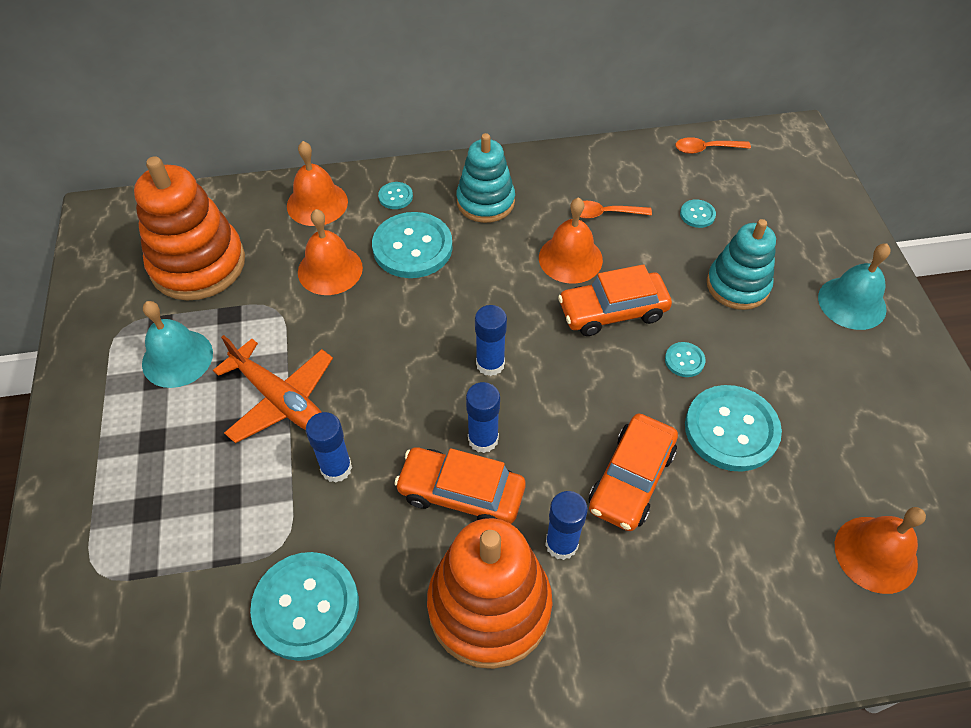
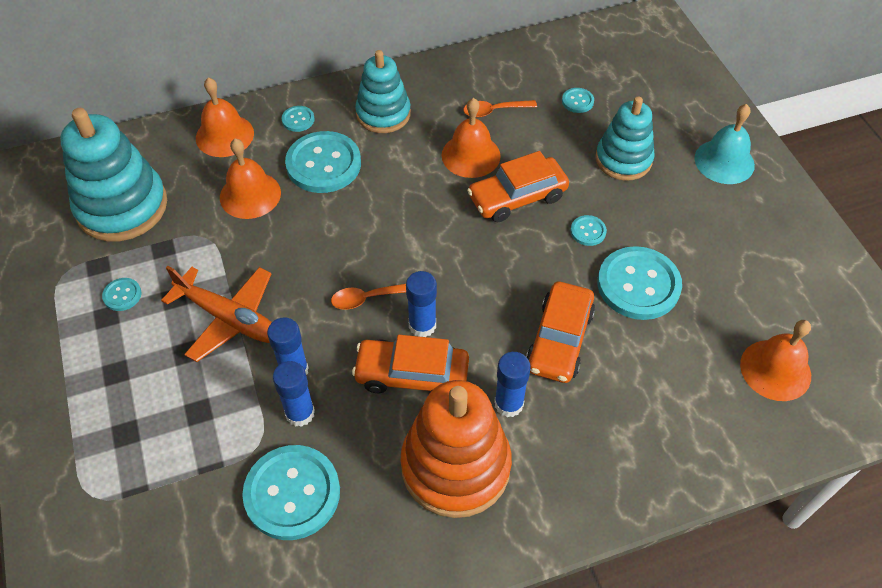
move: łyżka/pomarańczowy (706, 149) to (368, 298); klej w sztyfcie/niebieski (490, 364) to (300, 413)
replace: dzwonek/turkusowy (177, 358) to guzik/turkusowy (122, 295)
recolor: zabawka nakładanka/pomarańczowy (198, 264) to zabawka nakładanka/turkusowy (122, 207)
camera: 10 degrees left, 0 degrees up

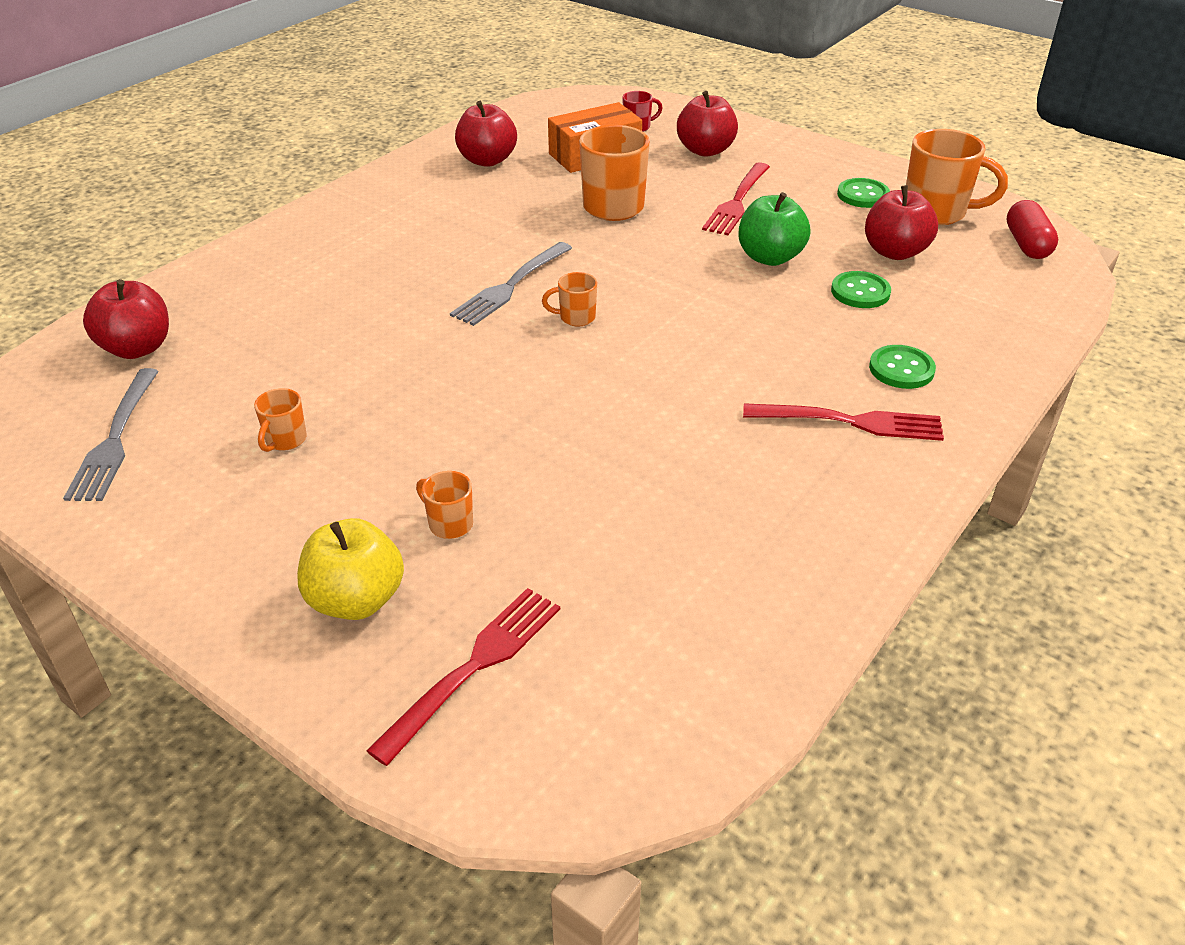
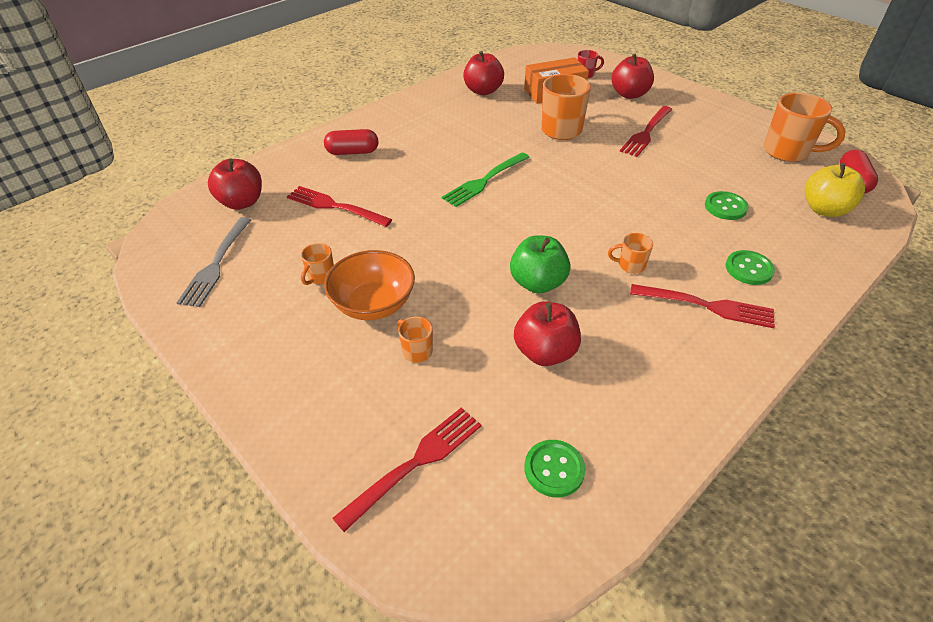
insert: kapsułka/czerwony (352, 152); widelec/czerwony (334, 206); miska/pomarańczowy (373, 304)
move: guzik/zielony (863, 195) to (554, 469); jabłko/czerwony (895, 252) to (545, 352); jabłko/zielony (770, 257) to (538, 283); kubek/pomarańczowy (576, 318) to (630, 265); jabłko/żółty (356, 600) to (824, 209)
recolor: widelec/szary (510, 286) to widelec/zielony (484, 181)
camera: 10 degrees right, 5 degrees up

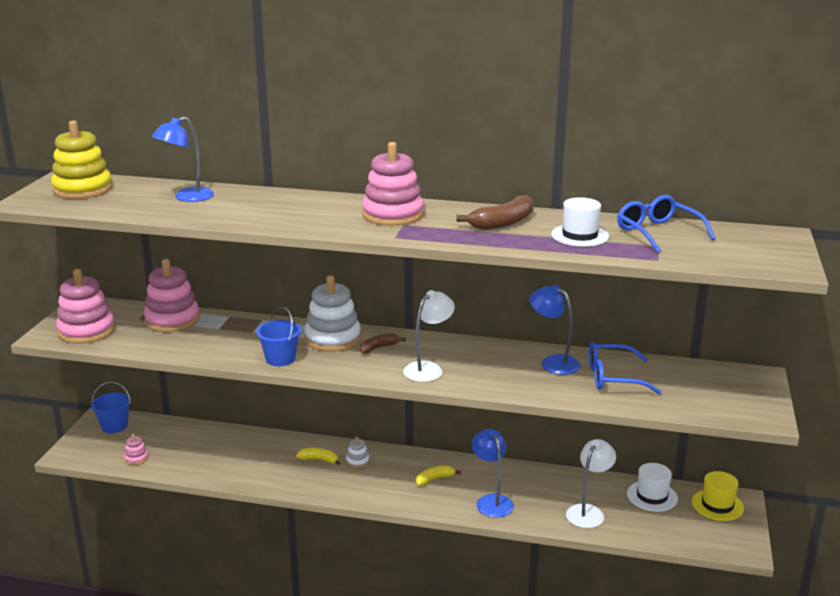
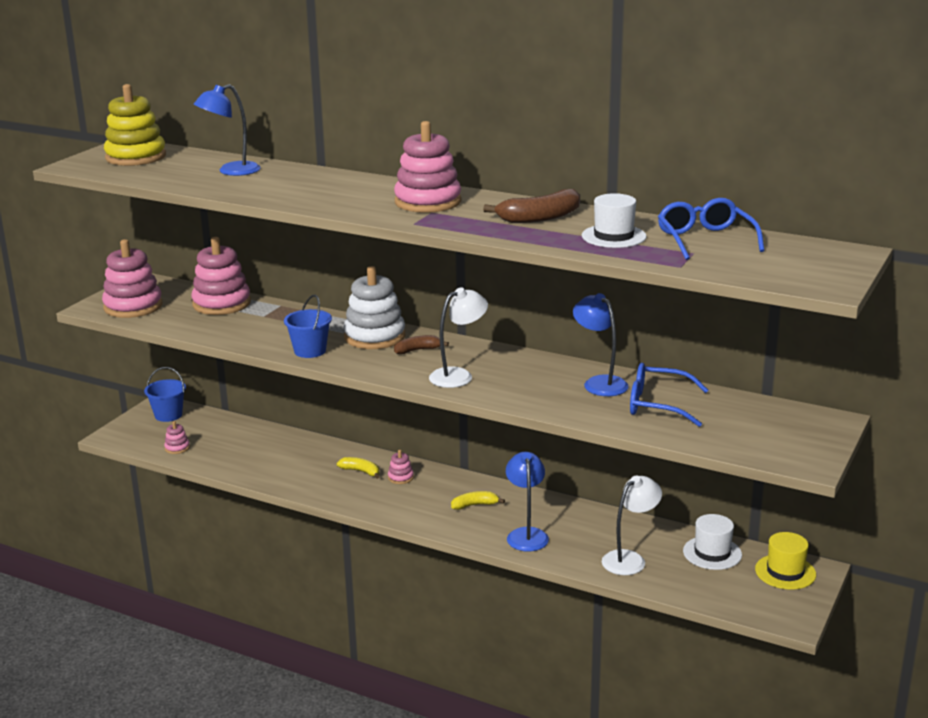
recolor: zabawka nakładanka/biały (357, 461) to zabawka nakładanka/różowy (400, 477)
camera: 15 degrees right, 0 degrees up

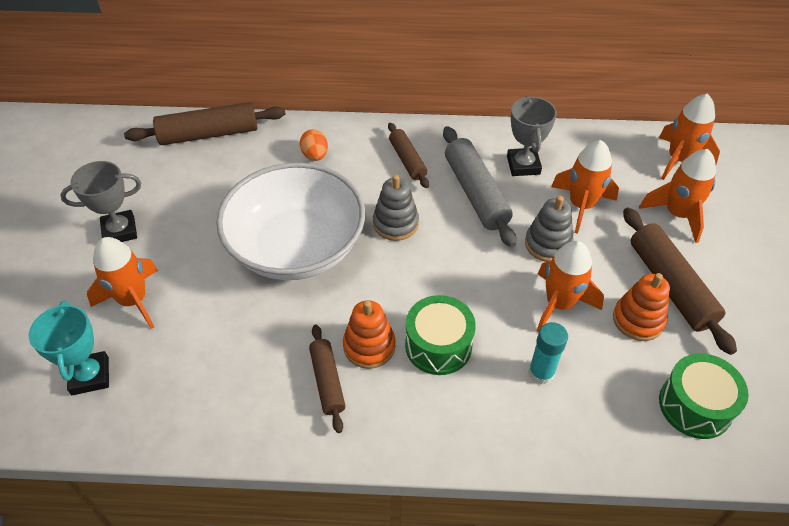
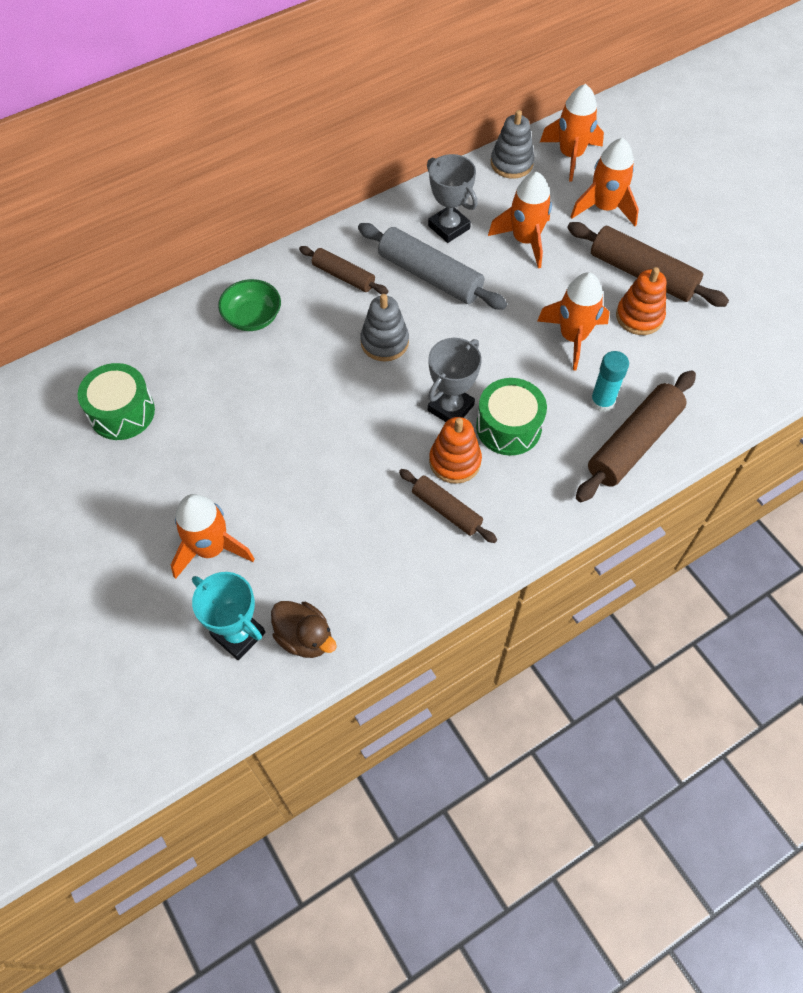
delete: miska/biały (296, 247)
insert: kaczka/brązowy (305, 637)
move: wałek do ciasta/brązowy (209, 134) to (633, 443); puchar/szary (120, 231) to (450, 408); zabawka nakładanka/szary (548, 244) to (511, 163); bęben/zielony (695, 406) to (122, 412)
replace: jajko/pomarańczowy (315, 155) to miska/zielony (252, 317)
camera: 35 degrees left, 10 degrees up

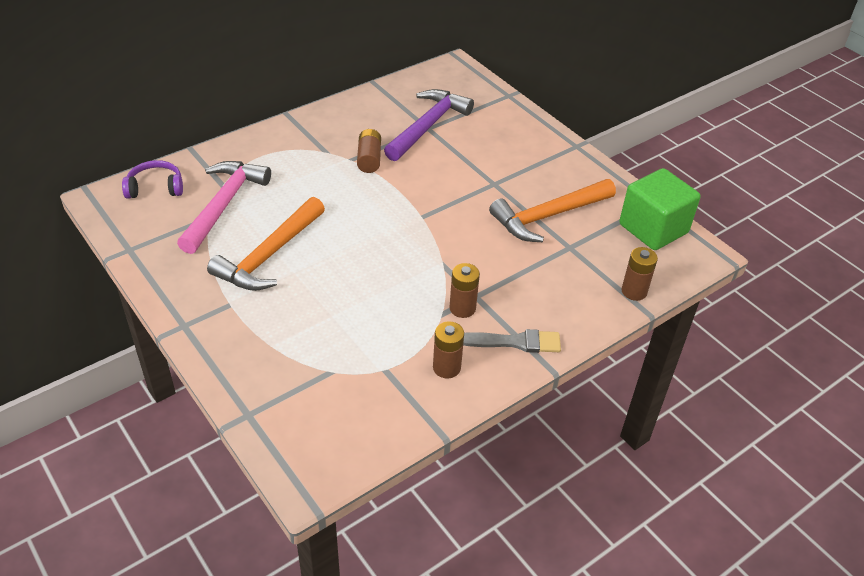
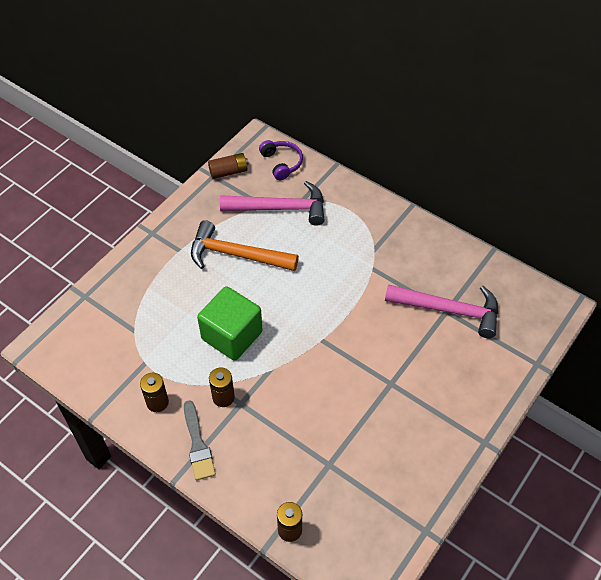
delete: młotek/pomarańczowy (548, 216)
move: bateria/brązowy (369, 159) to (228, 172); sześcian/zielony (653, 229) to (232, 335)
recolor: młotek/fioletowy (428, 126) to młotek/różowy (449, 310)
camera: 75 degrees right, 10 degrees up

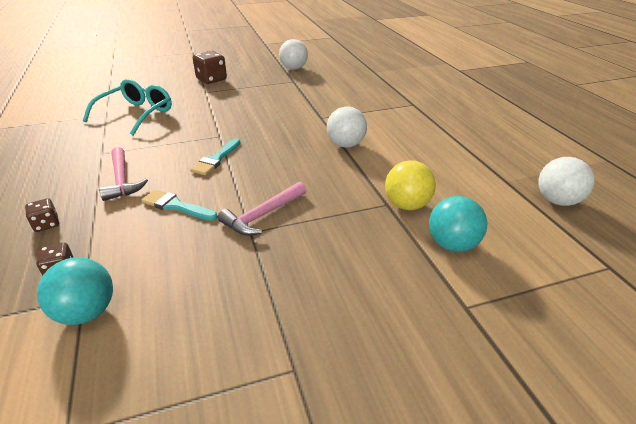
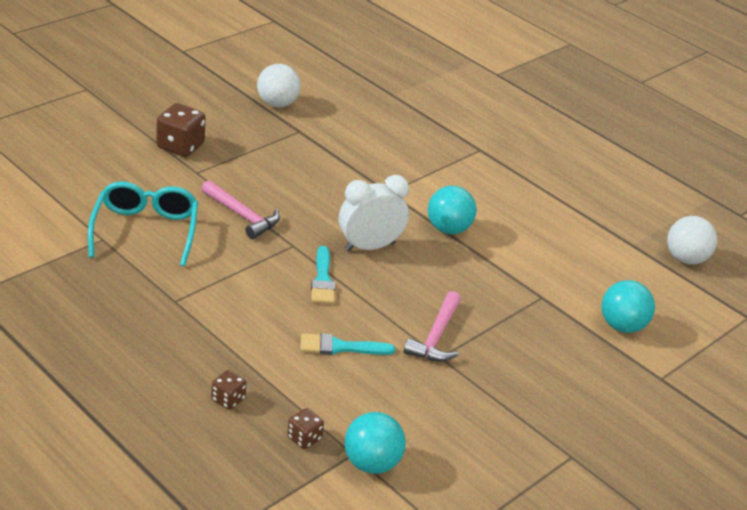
delete: piłka/żółty (407, 205)
insert: budzik/biały (369, 247)
move: młotek/różowy (122, 180) to (242, 216)
recolor: piłka/biały (346, 145) to piłka/turkusowy (448, 229)
camera: 30 degrees left, 0 degrees up

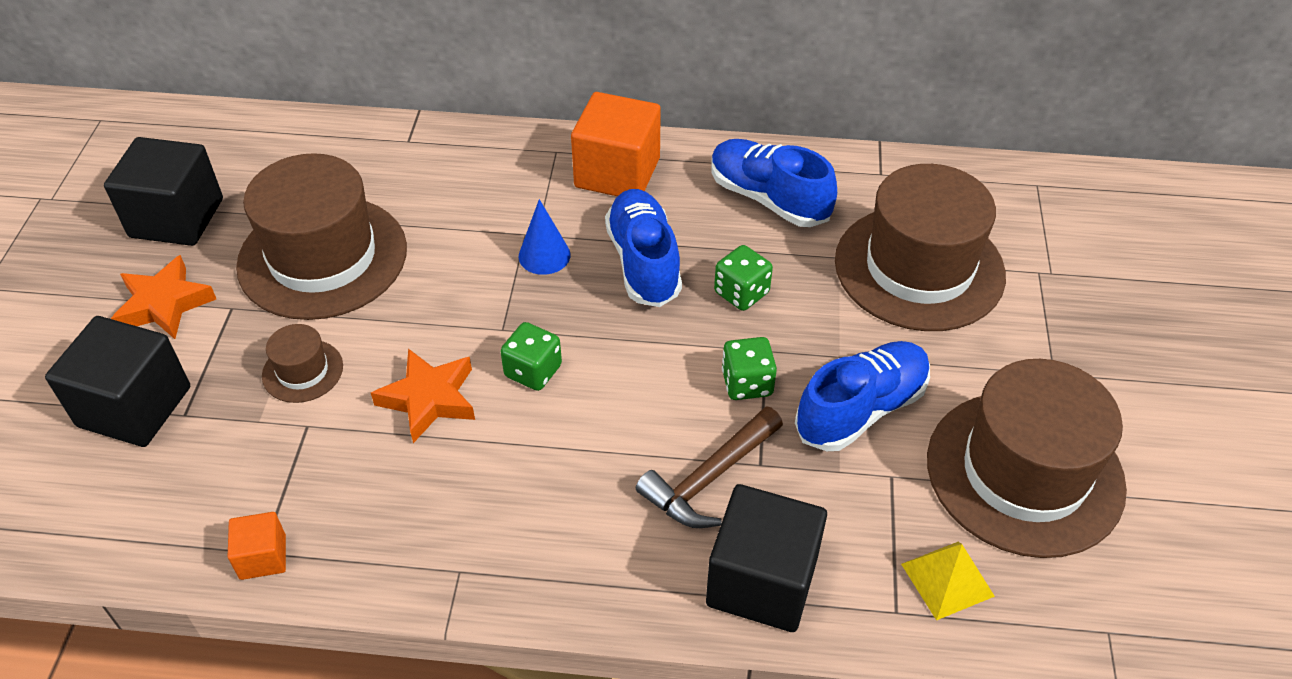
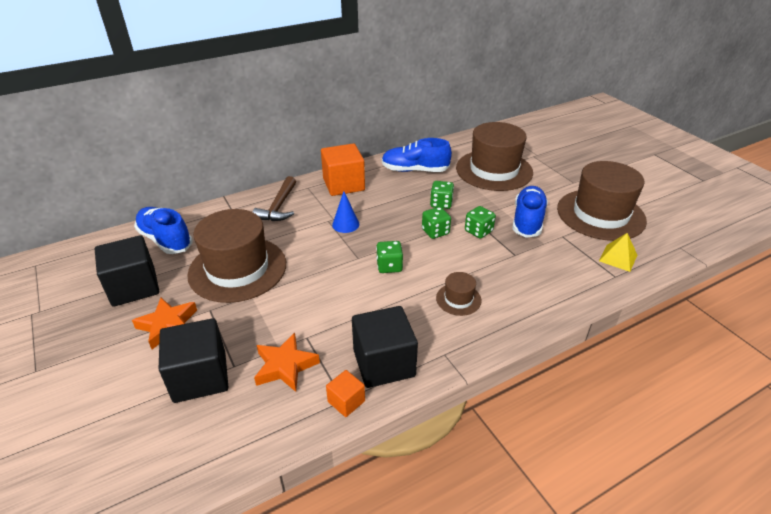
insert: kostka do gry/zielony (435, 232)
move: but/niebieski (643, 262) to (165, 240); kapelusz/brązowy (302, 371) to (458, 299); gwiazda/pomarańczowy (429, 399) to (285, 366); młotek/brązowy (709, 478) to (279, 207); sześcian/czarny (762, 581) to (384, 363)
camera: 35 degrees left, 10 degrees down

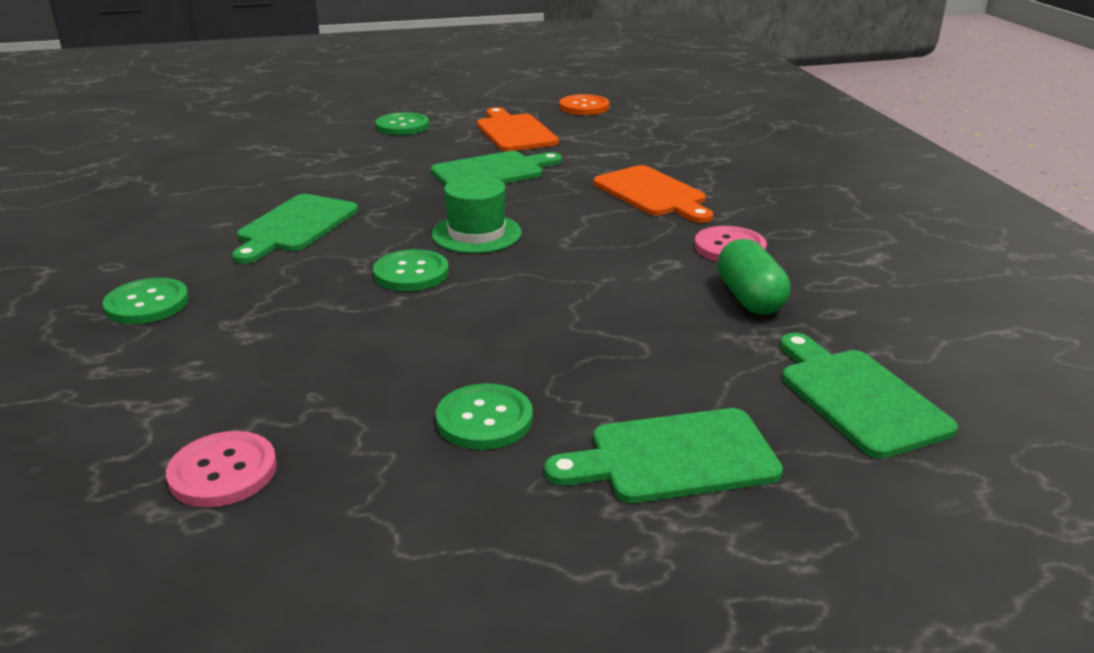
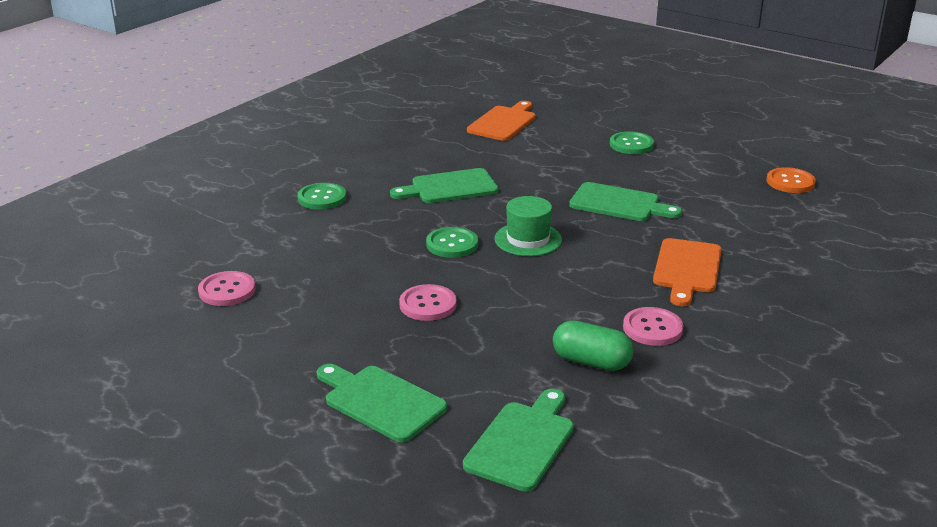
delete: guzik/zielony (484, 419)
insert: guzik/różowy (428, 304)
move: deska do krojenia/pomarańczowy (515, 132) to (504, 122)
rotate: kapsułka/zielony (750, 298) = (591, 362) 75 degrees clockwise
camera: 50 degrees right, 0 degrees up

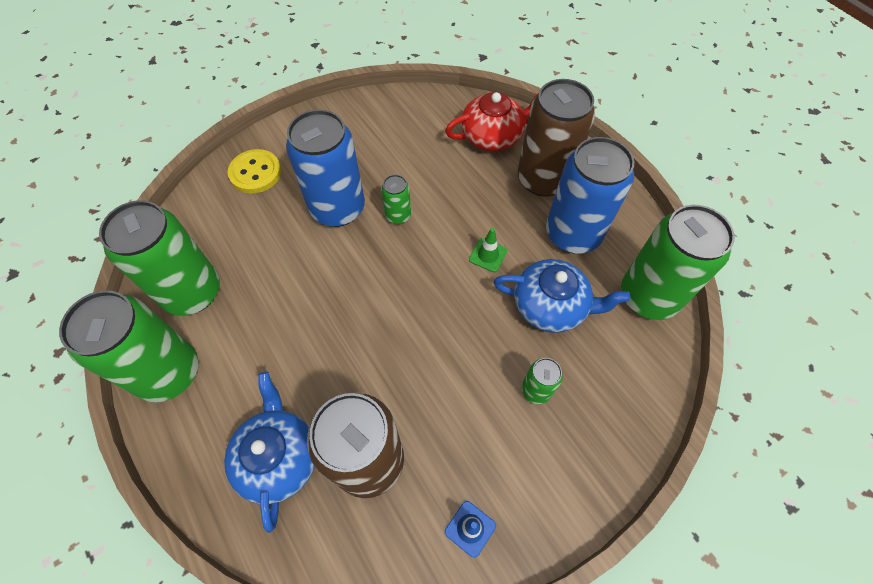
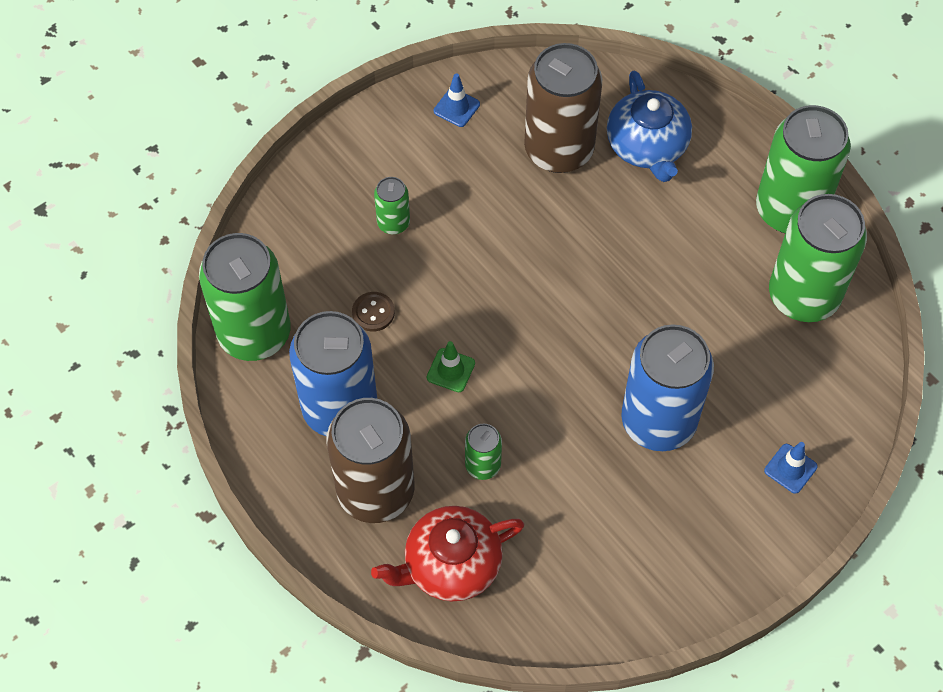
move: puszka/zielony (398, 215) to (483, 465)
replace: guzik/żółty (255, 173) to pachołek/niebieski (790, 468); imbryk/niebieski (551, 306) to guzik/brązowy (373, 312)
camera: 175 degrees right, 0 degrees up

